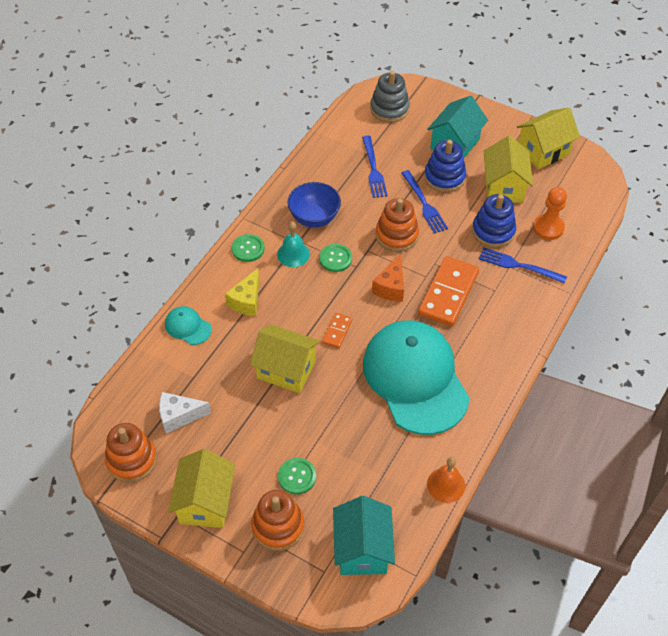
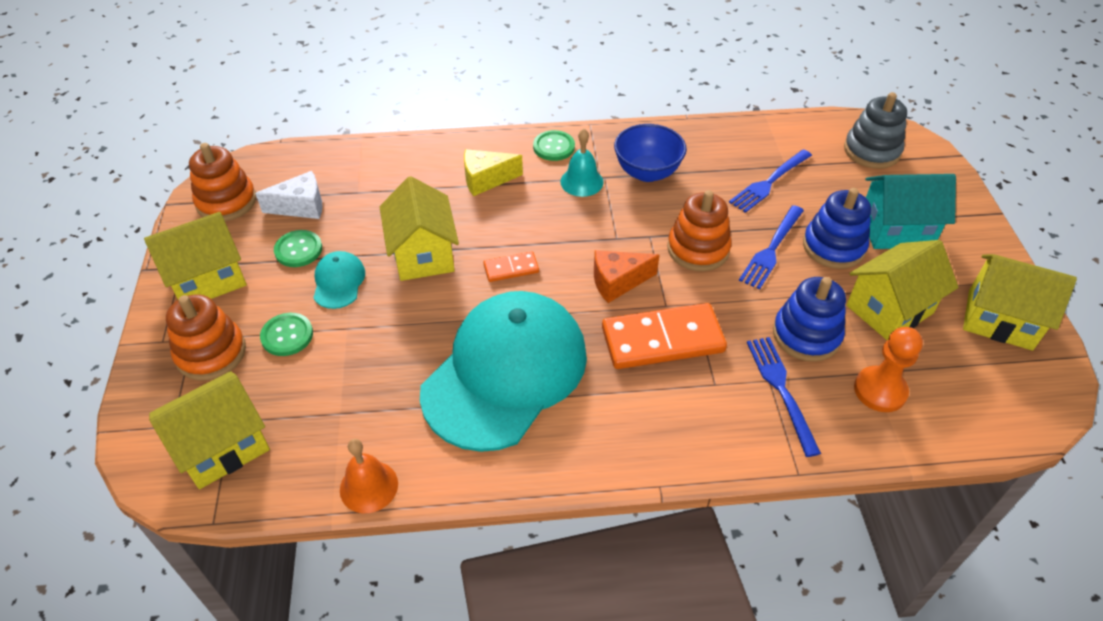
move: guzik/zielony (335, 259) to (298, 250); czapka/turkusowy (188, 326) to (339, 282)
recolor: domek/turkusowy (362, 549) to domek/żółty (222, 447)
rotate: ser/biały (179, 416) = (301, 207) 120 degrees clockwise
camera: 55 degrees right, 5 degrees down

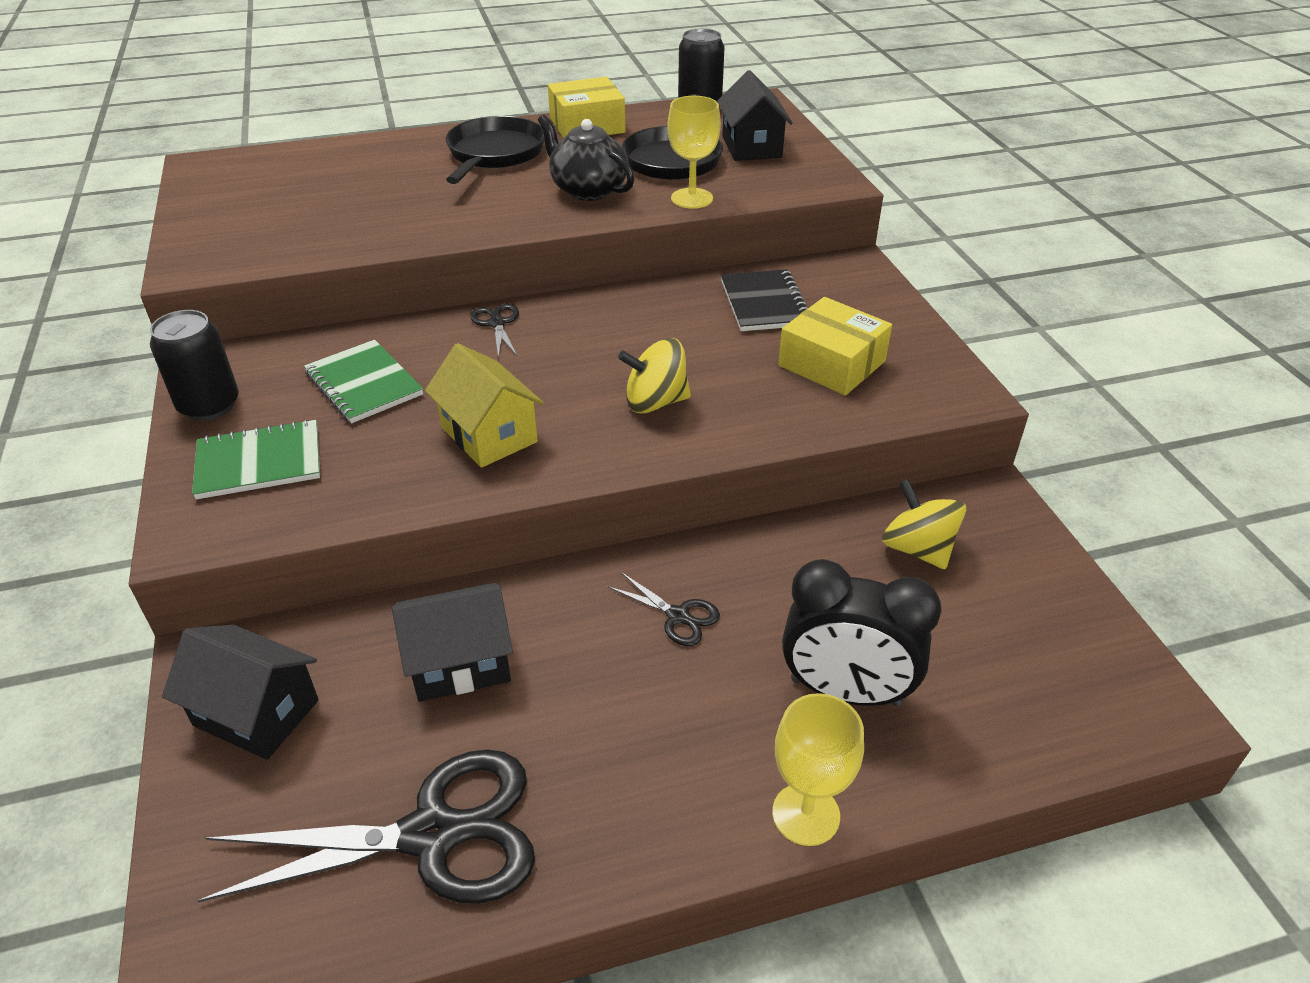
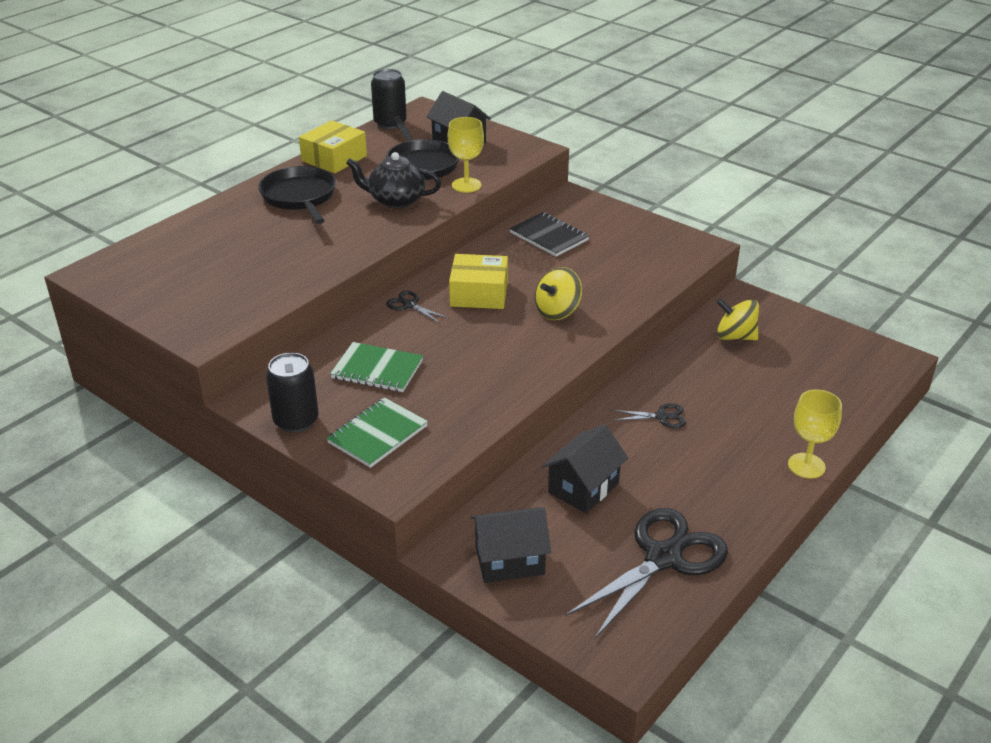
delete: domek/żółty (489, 435); budzik/czarny (845, 692)
move: pudełko/żółty (831, 363) to (479, 293)
camera: 35 degrees left, 5 degrees down

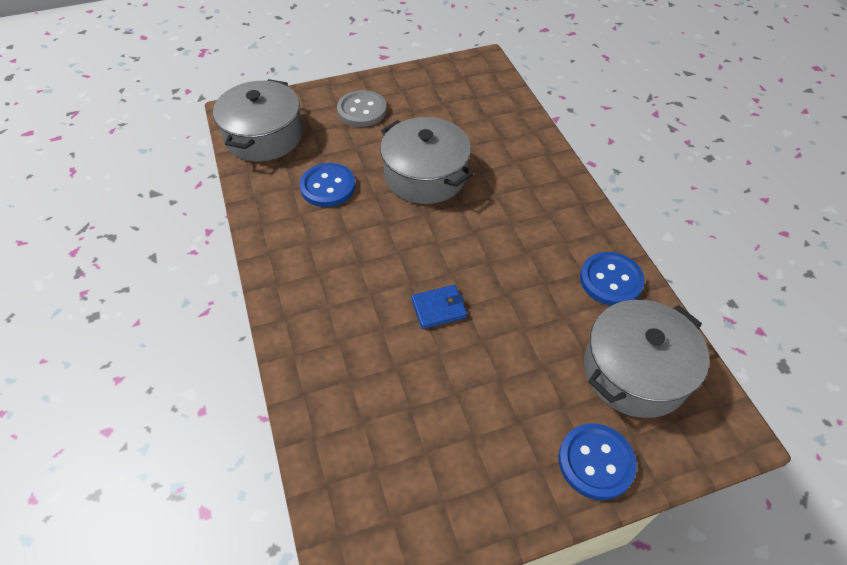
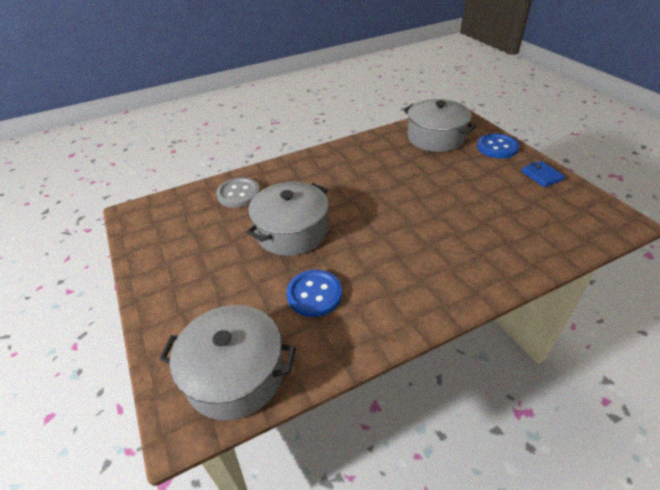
delete: guzik/niebieski (611, 280)
move: guzik/szary (362, 110) to (238, 194); portfel/niebieski (439, 308) to (542, 176)
camera: 95 degrees left, 10 degrees down

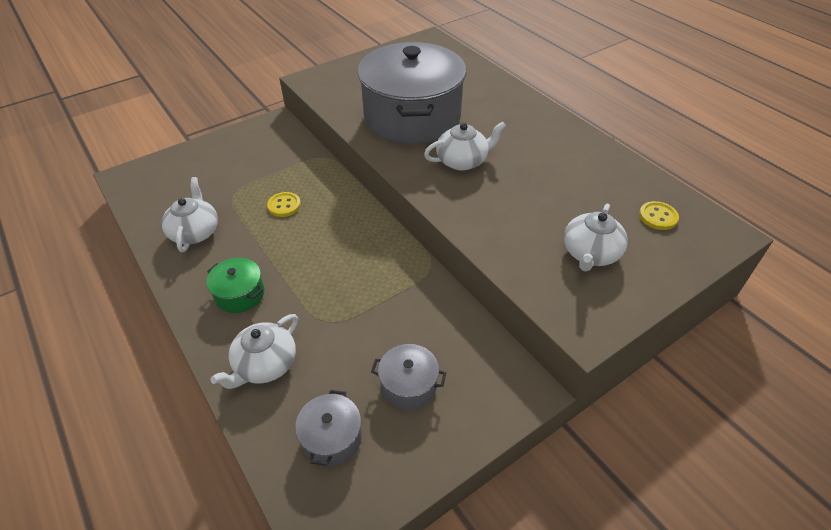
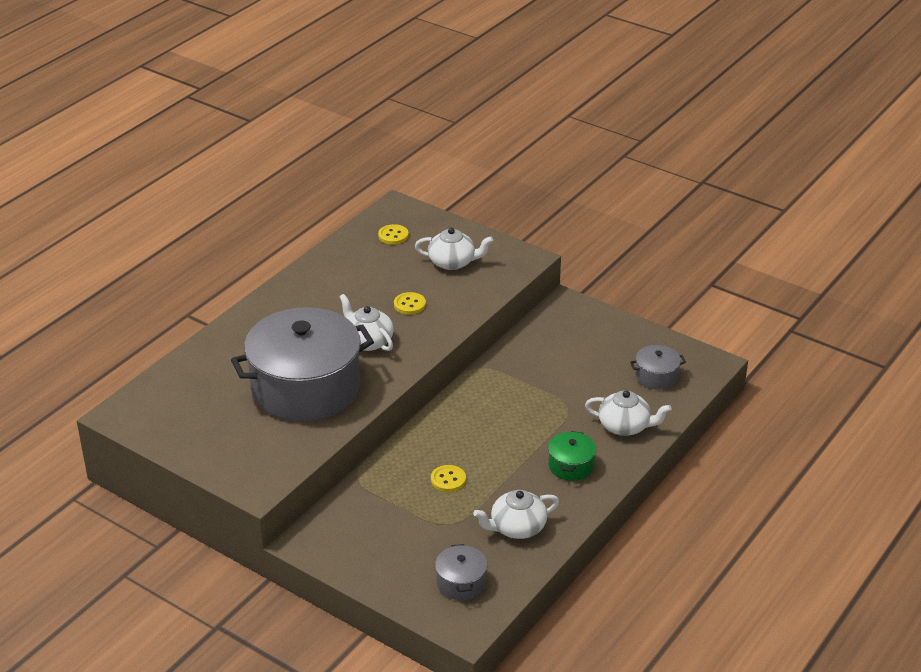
insert: guzik/żółty (409, 304)
move: garnek/szary (408, 385) to (461, 582)
camera: 110 degrees left, 10 degrees down

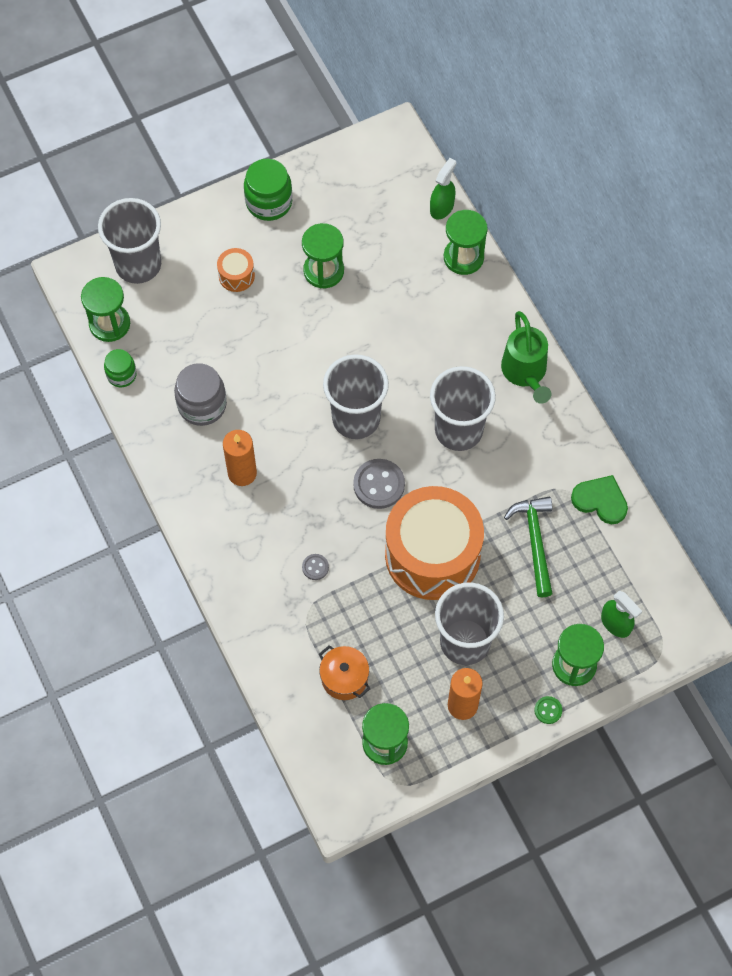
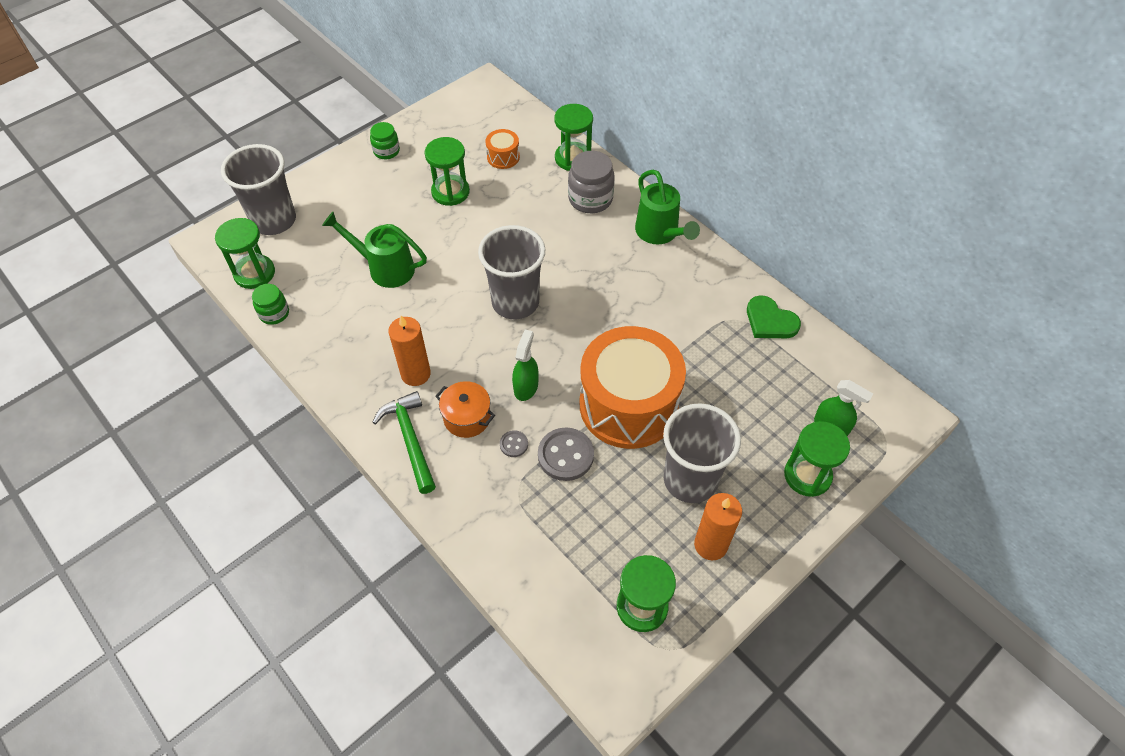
delete: szklanka/szary (458, 430); guzik/zielony (548, 710)
insert: konewka/zielony (385, 268)
move: spryskiwacz/zielony (442, 207) to (526, 387); bęben/pomarańczowy (236, 276) to (503, 157); słoik/szary (202, 405) to (590, 199); guzik/szary (379, 485) to (565, 455); młotek/zielony (534, 542) to (410, 440); garnek/pomarańczowy (344, 678) to (467, 418)
rotate: serce/zielony (600, 500) = (770, 321) 150 degrees counterclockwise
resize: słoik/zielony (269, 202) = (386, 151) x0.62
camera: 15 degrees left, 10 degrees down

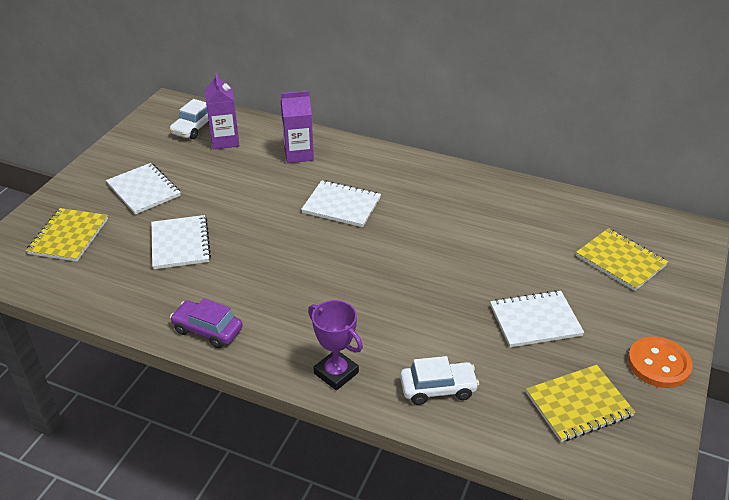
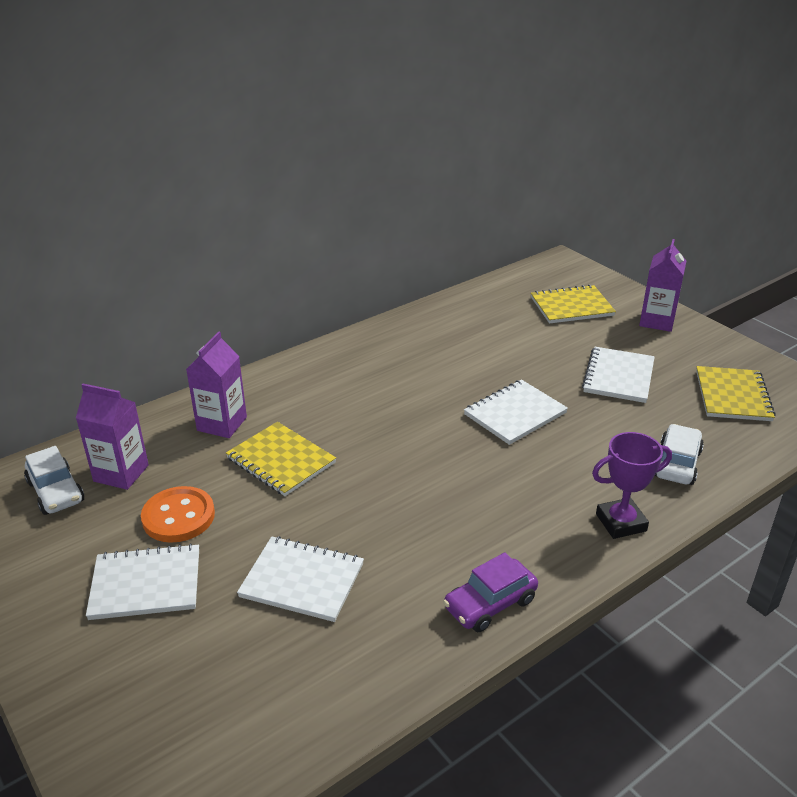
insert: karton mleka/fioletowy (657, 321)
move: zeszyt/biały (341, 205) to (515, 414); zeszyt/żółty (68, 236) to (281, 461); guzik/pomarańczowy (658, 364) to (178, 516)
camera: 60 degrees left, 5 degrees down

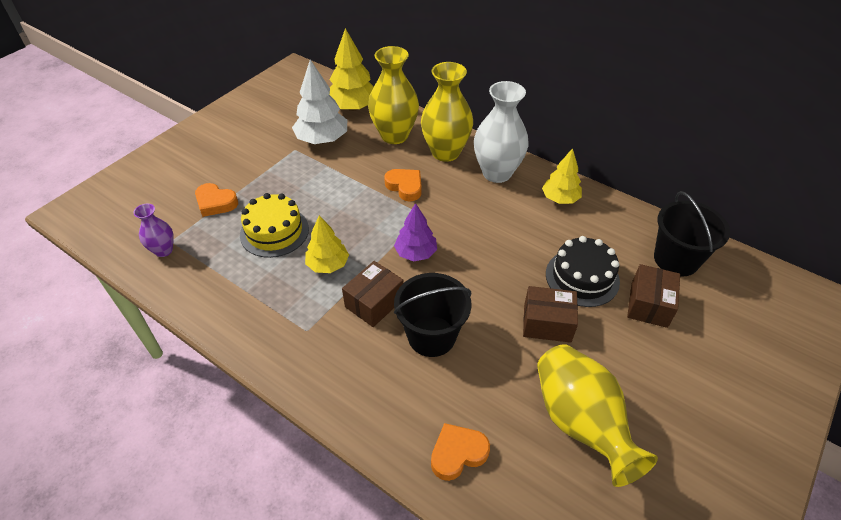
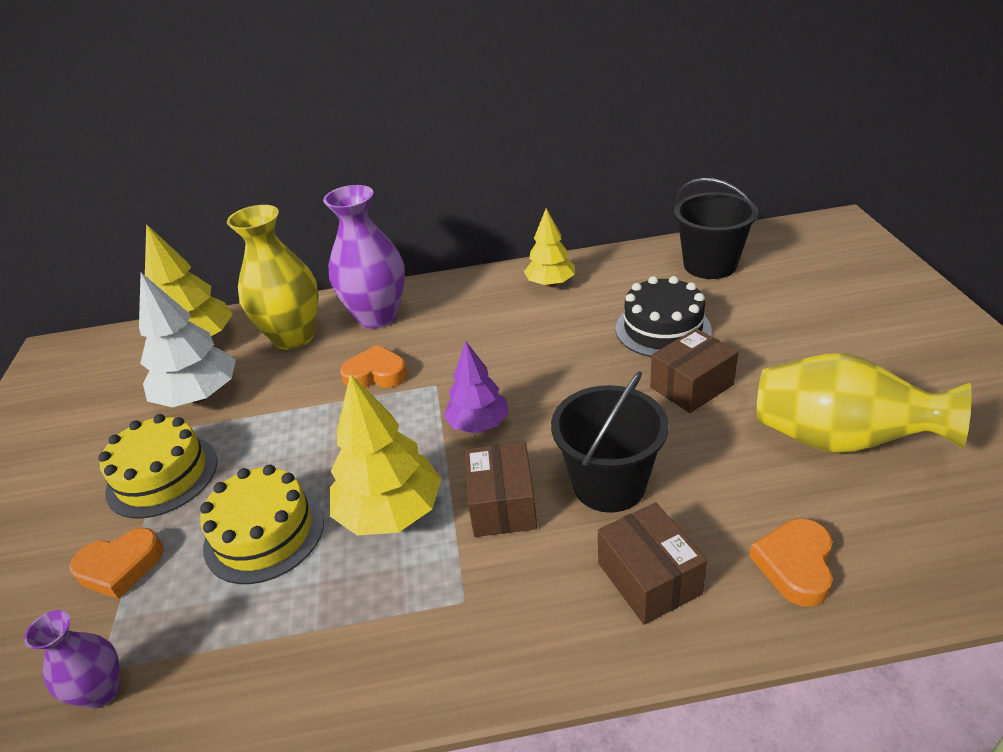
delete: wazon/biały (497, 173)
insert: tort/żółty (162, 476)
move: pudełko/brązowy (649, 305) to (649, 578)
recolor: wazon/żółty (445, 152) to wazon/fioletowy (378, 317)
resize: drzewko/żółty (328, 265) = (391, 512) x1.54
camera: 40 degrees left, 10 degrees down

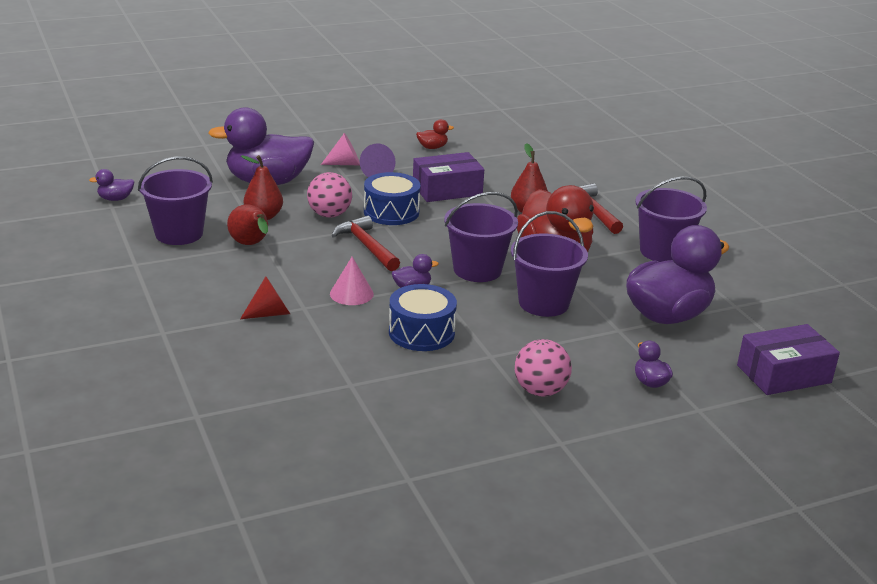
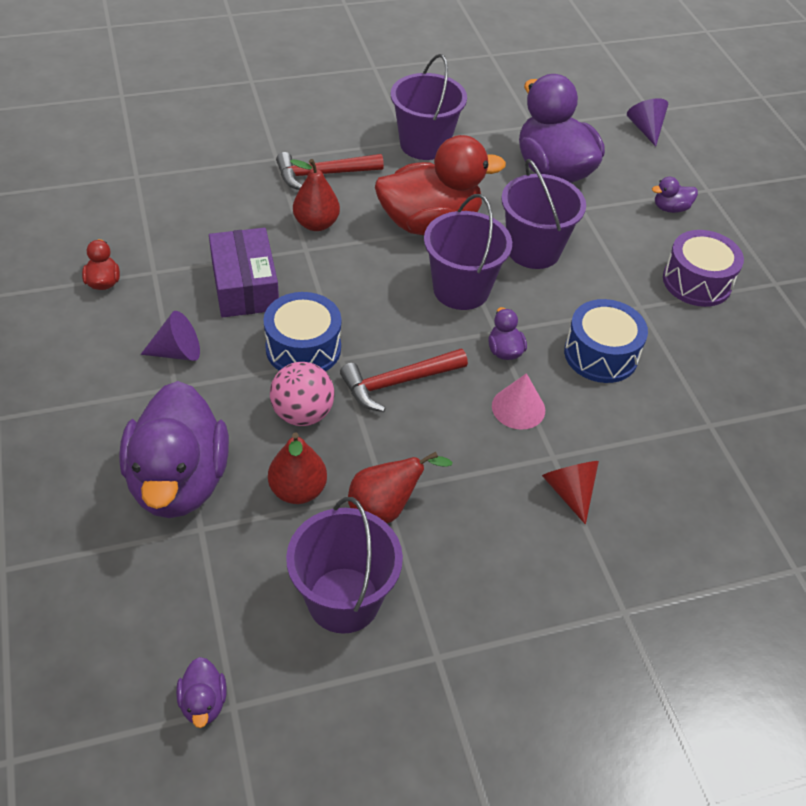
delete: stożek/różowy (345, 164)
replace: pudełko/fioletowy (783, 374) to stożek/fioletowy (645, 129); piłka/różowy (540, 391) to bęben/fioletowy (697, 282)
camera: 85 degrees left, 20 degrees up

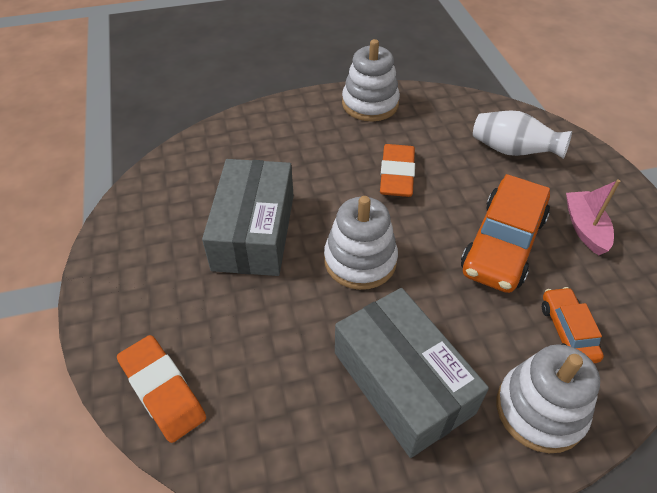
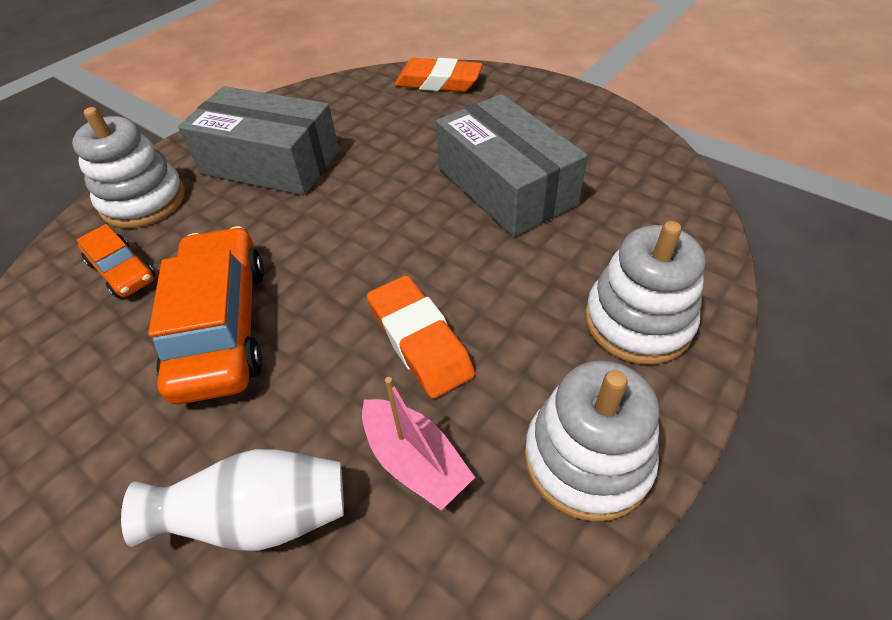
move: łódka/różowy (585, 228) to (415, 461); zabawka nakładanka/biały (360, 260) to (638, 321)
camera: 145 degrees right, 0 degrees up

